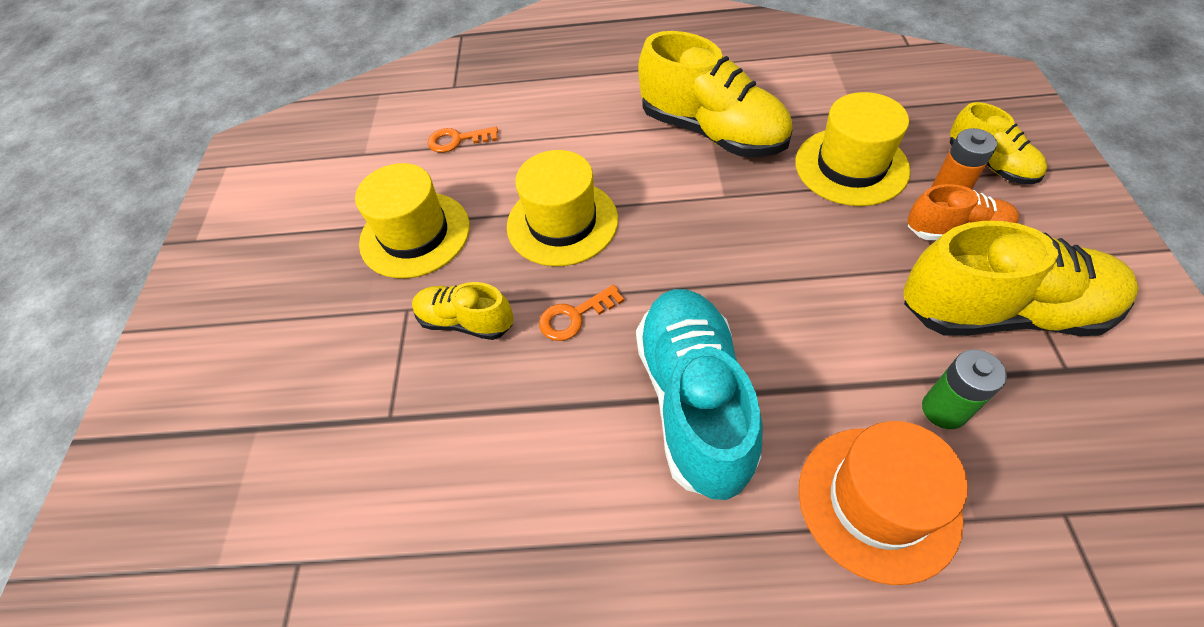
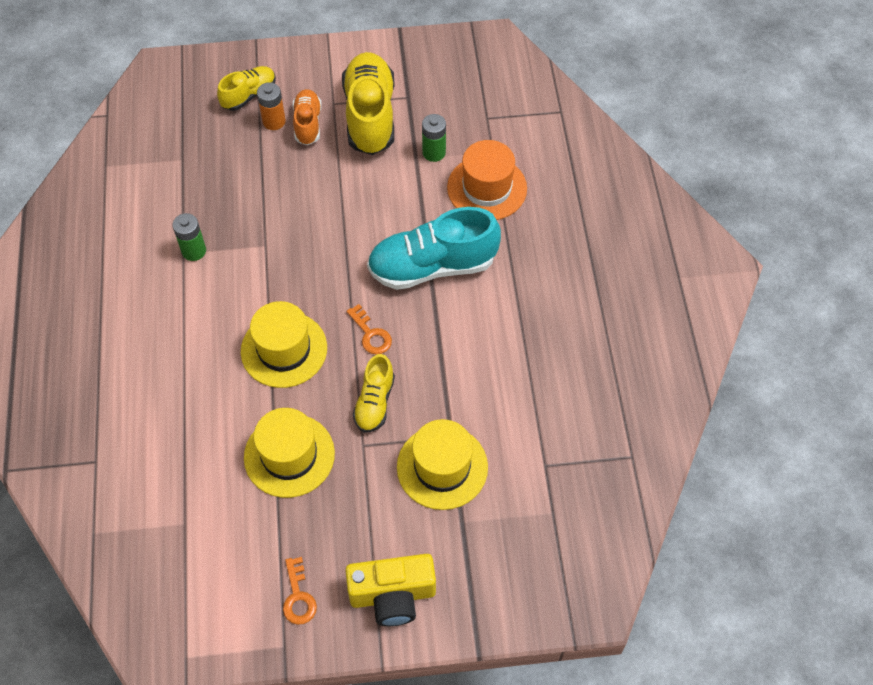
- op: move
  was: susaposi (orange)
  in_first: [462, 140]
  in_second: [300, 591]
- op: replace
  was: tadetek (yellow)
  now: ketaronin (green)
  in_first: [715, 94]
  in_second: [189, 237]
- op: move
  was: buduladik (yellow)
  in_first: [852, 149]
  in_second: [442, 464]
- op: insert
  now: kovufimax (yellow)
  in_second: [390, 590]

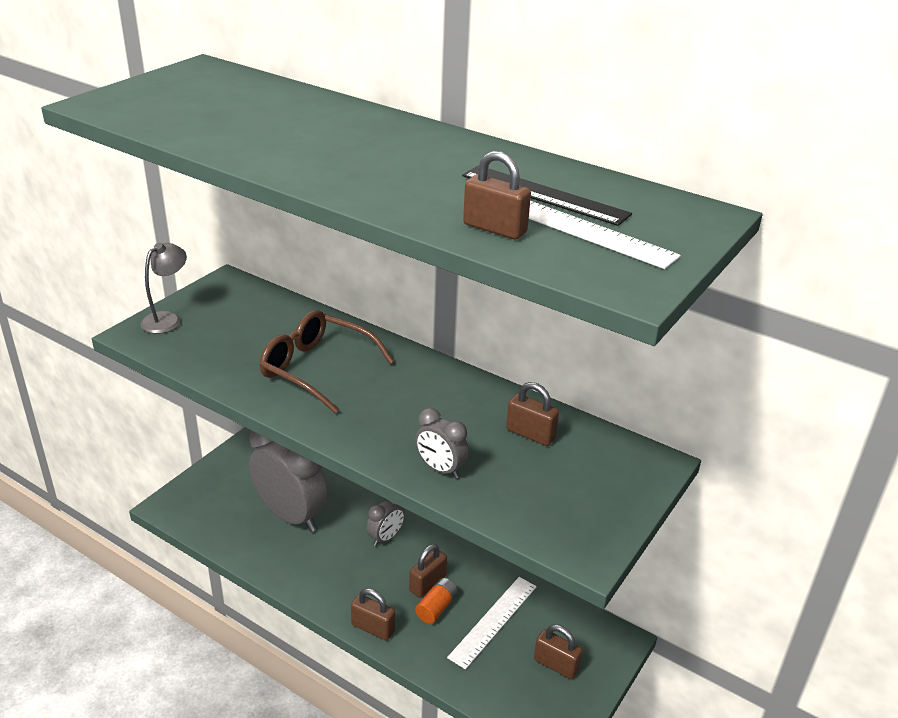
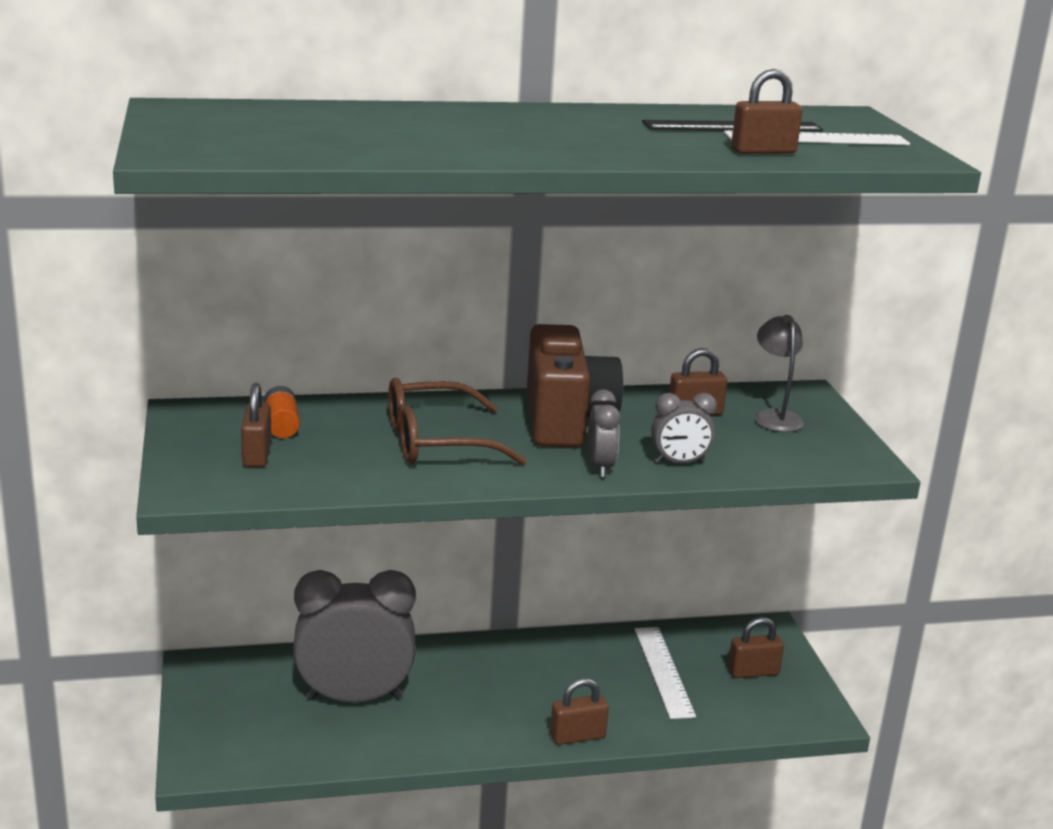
- op: move
  was: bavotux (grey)
  in_first: [164, 288]
  in_second: [779, 373]
- op: move
  was: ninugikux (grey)
  in_first: [386, 523]
  in_second: [604, 433]
- op: move
  was: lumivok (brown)
  in_first: [428, 571]
  in_second: [256, 425]
- op: move
  was: ketaronin (orange)
  in_first: [436, 601]
  in_second: [282, 412]
- op: insert
  now: kovufimax (brown)
  in_second: [575, 385]

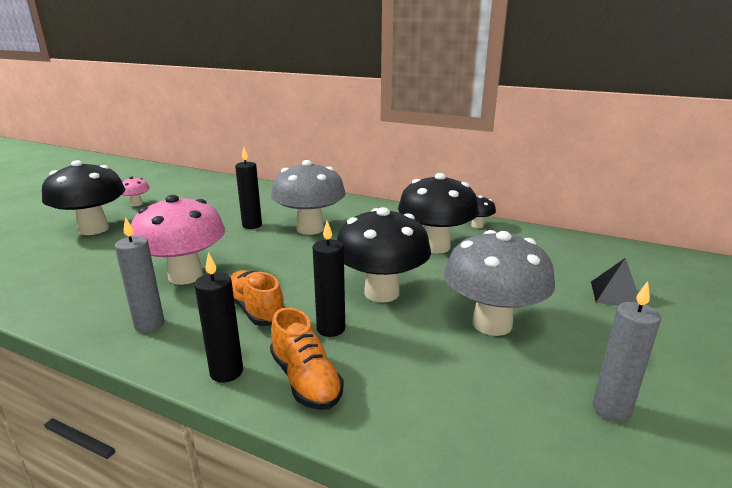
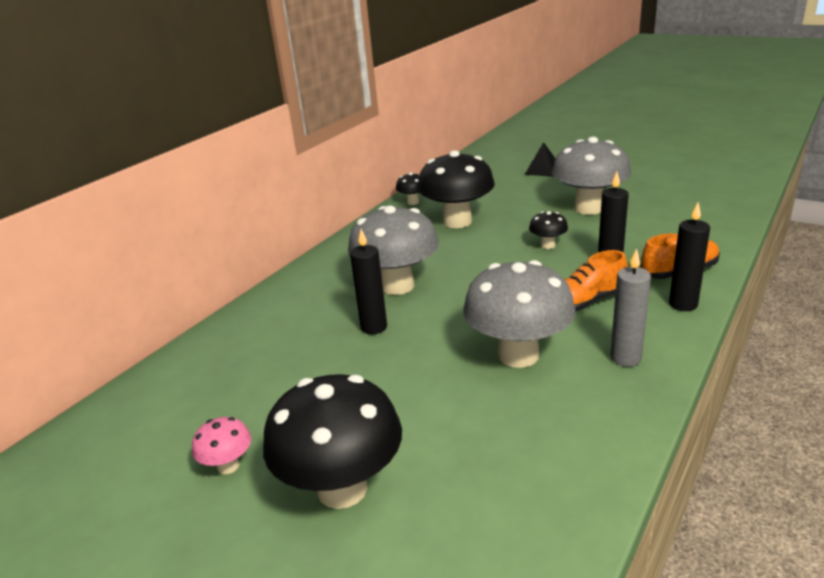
- op: recolor
  was: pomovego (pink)
  now: pomovego (grey)
  in_first: [178, 240]
  in_second: [519, 314]
- op: resize
  was: pomovego (black)
  in_first: [384, 255]
  in_second: [548, 230]
  ratio: 0.46
- op: delete
  was: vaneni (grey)
  in_first: [627, 352]

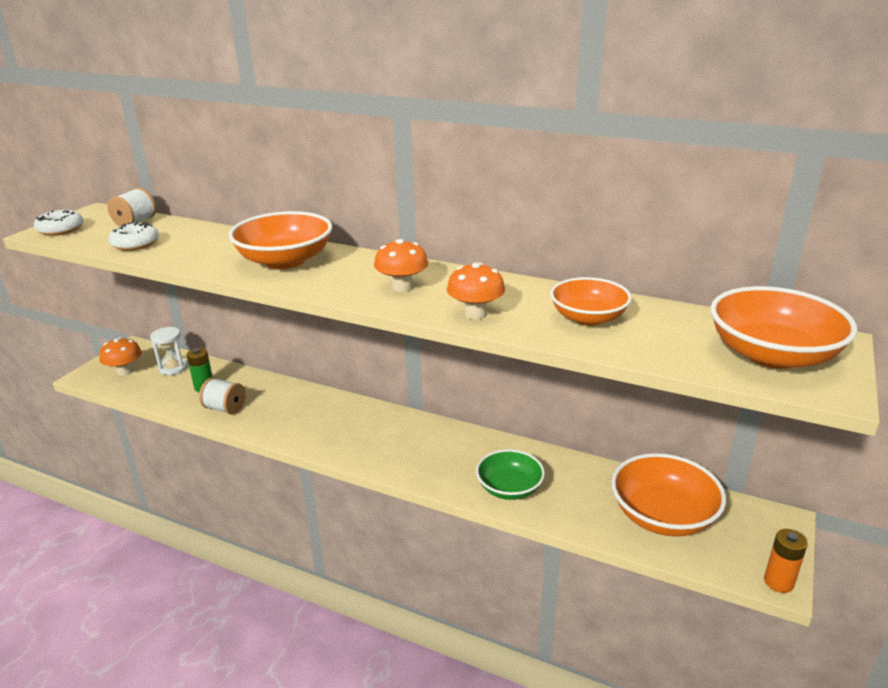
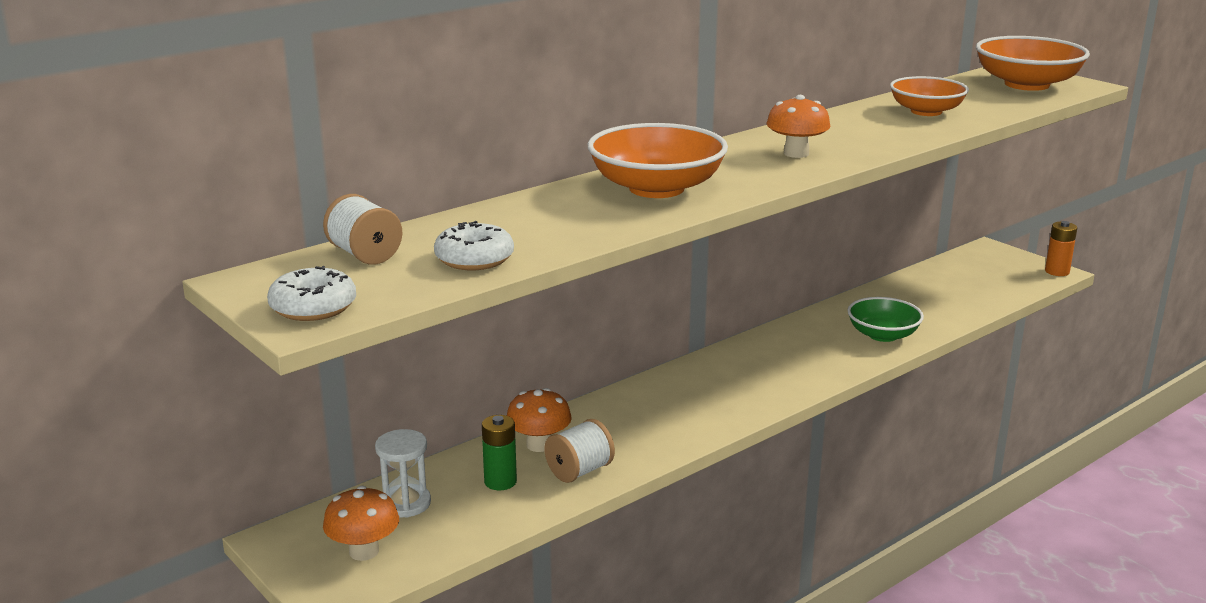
- op: move
  was: pomovego (orange)
  in_first: [476, 290]
  in_second: [539, 420]
- op: delete
  was: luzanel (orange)
  in_first: [668, 495]

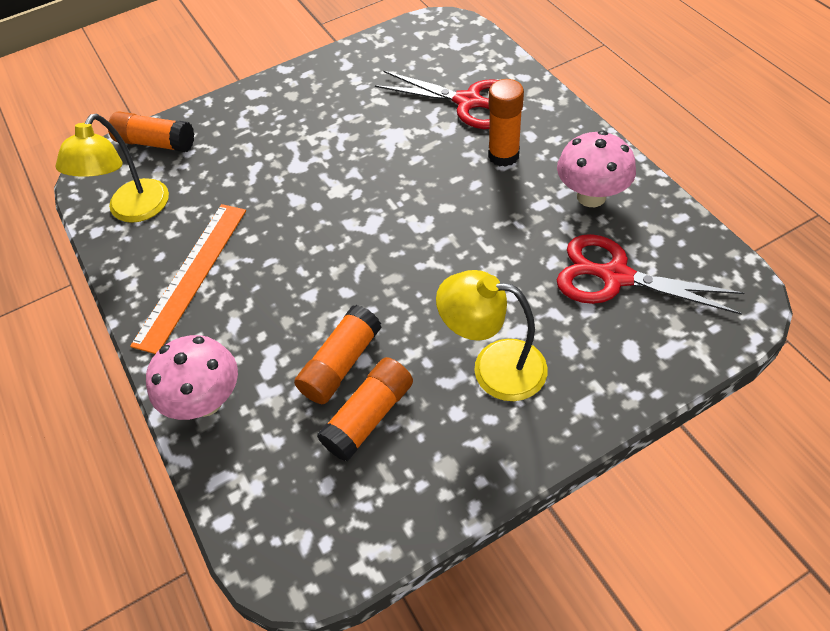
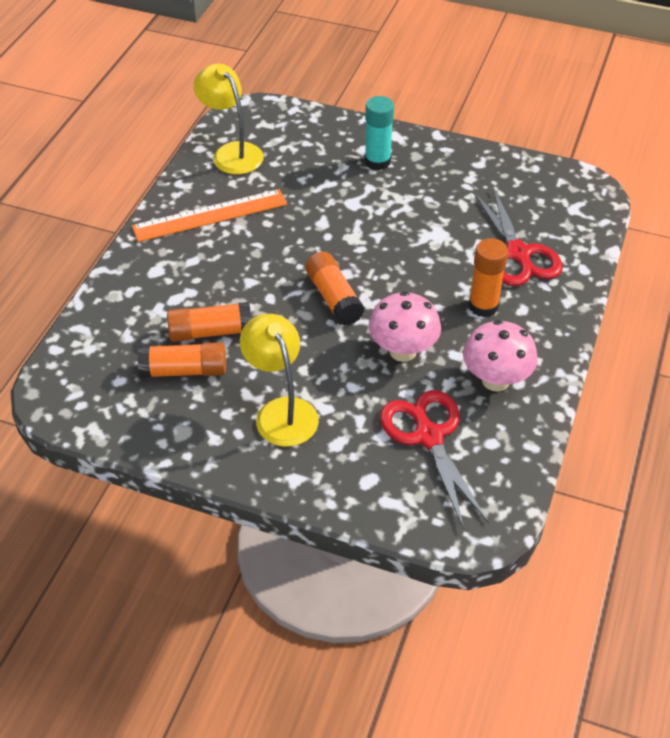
- op: rotate
  was: bavotux (yellow)
  in_first: [112, 168]
  in_second: [228, 119]
  clockwise: 75
- op: move
  was: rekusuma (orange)
  in_first: [151, 131]
  in_second: [335, 289]
- op: move
  was: pomovego (pink)
  in_first: [192, 377]
  in_second: [405, 326]
- op: insert
  now: rekusuma (turquoise)
  in_second: [379, 133]

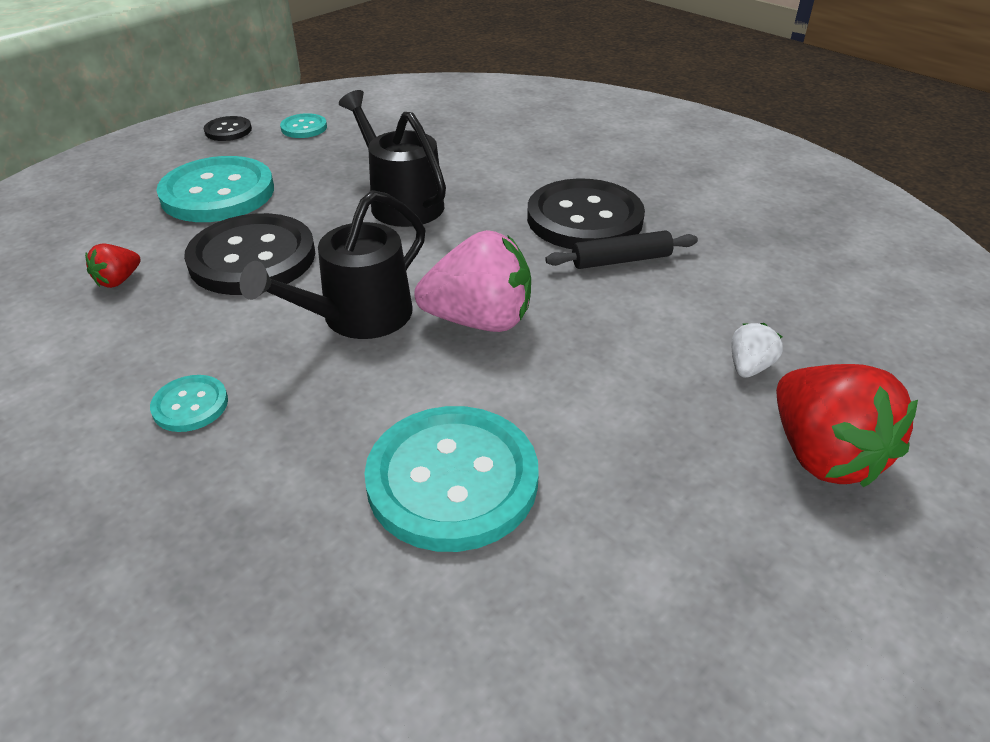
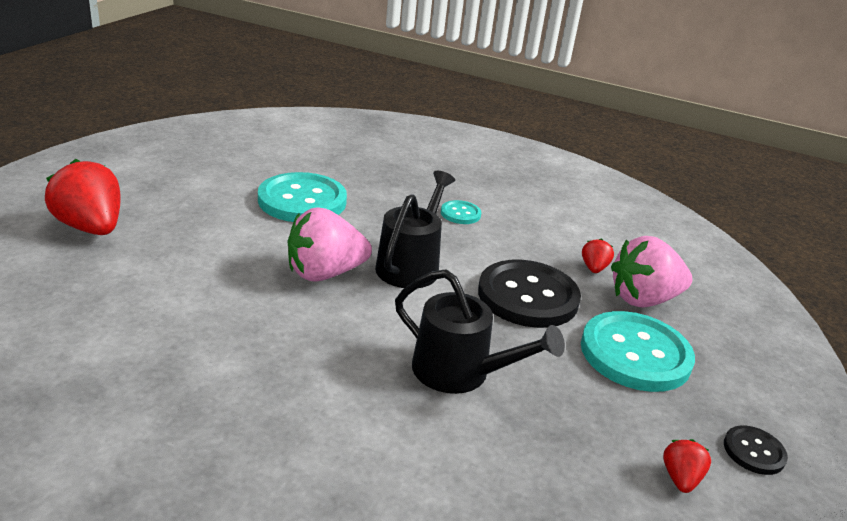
- op: replace
  was: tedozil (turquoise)
  now: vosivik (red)
  in_first: [303, 125]
  in_second: [687, 466]
- op: delete
  was: tedozil (black)
  in_first: [586, 214]
- op: delete
  was: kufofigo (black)
  in_first: [621, 249]
- op: delete
  was: vosivik (white)
  in_first: [757, 350]
- op: insert
  now: vosivik (pink)
  in_second: [651, 272]

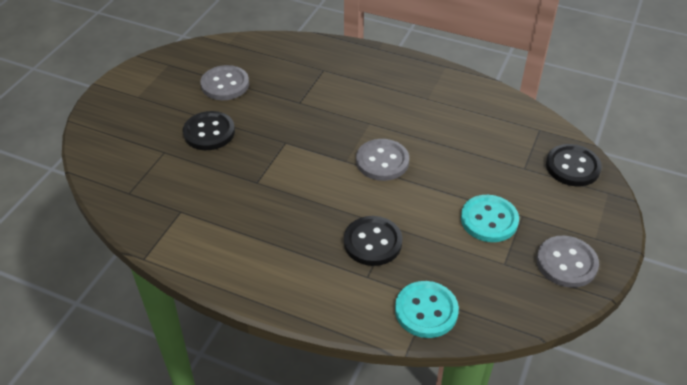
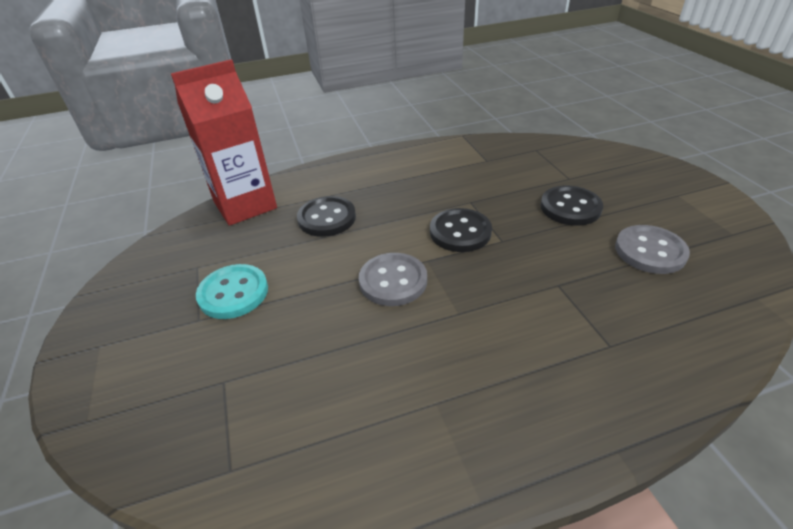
- op: replace
  was: tedozil (turquoise)
  now: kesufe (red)
  in_first: [427, 309]
  in_second: [224, 142]
- op: delete
  was: tedozil (grey)
  in_first: [568, 262]
- op: move
  was: tedozil (black)
  in_first: [574, 165]
  in_second: [461, 230]

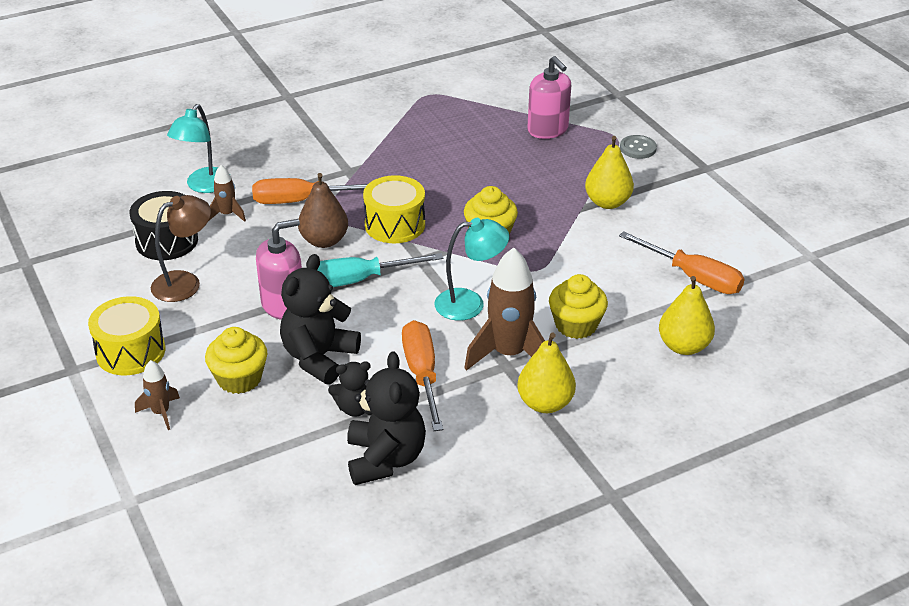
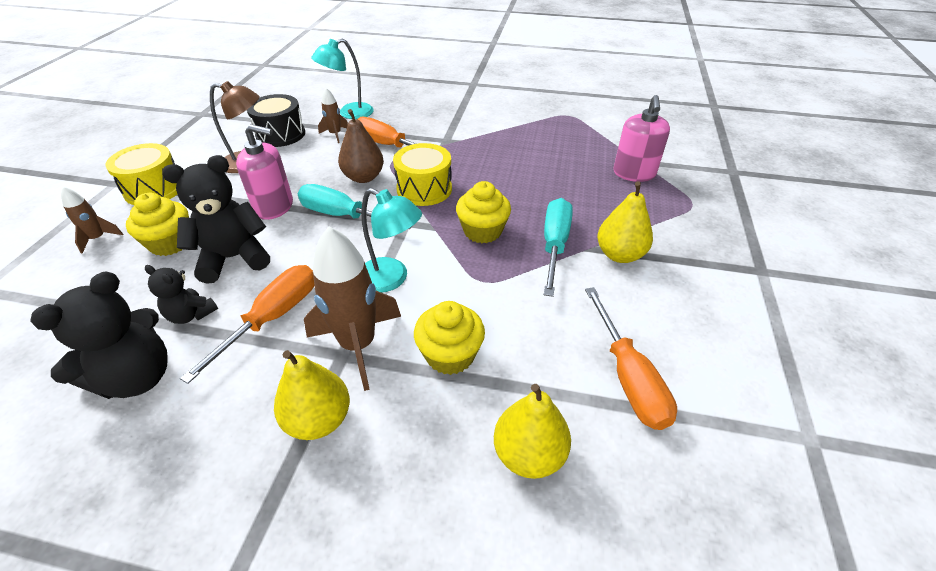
- op: delete
  was: tedozil (grey)
  in_first: [638, 147]
- op: insert
  now: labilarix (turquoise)
  in_second: [558, 247]

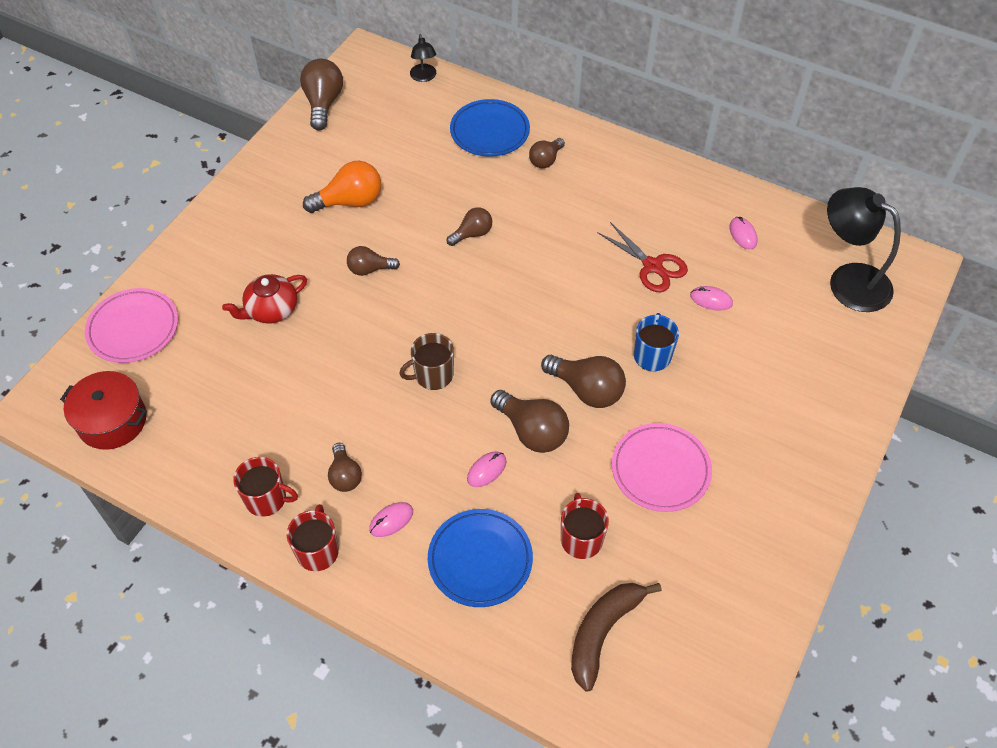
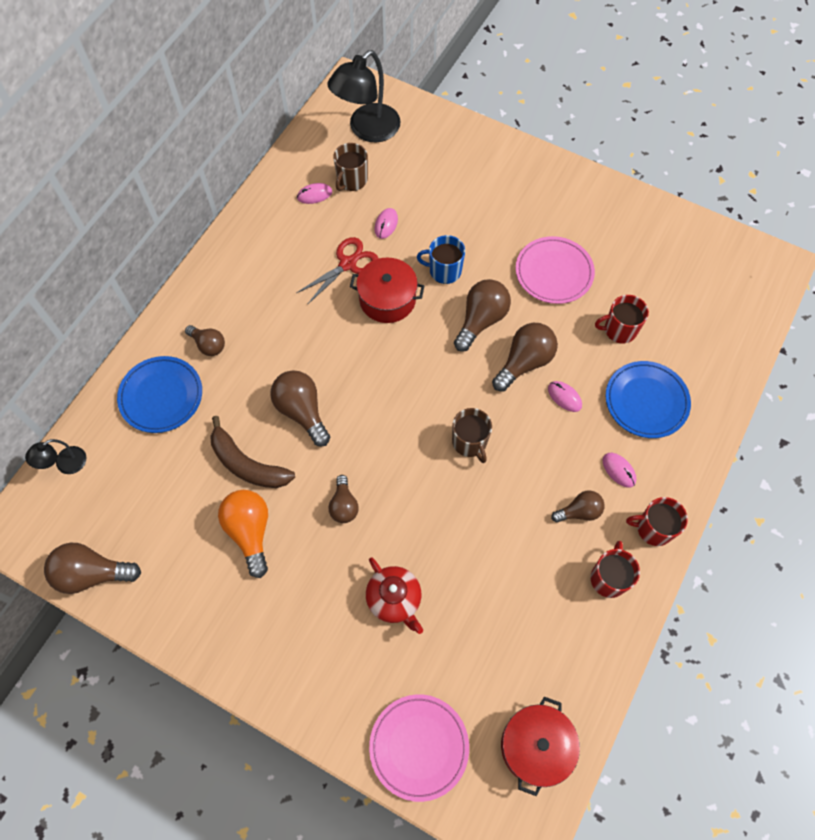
- op: rotate
  was: bavotux (black)
  in_first: [423, 58]
  in_second: [55, 456]
  clockwise: 150
- op: resize
  was: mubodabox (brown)
  in_first: [469, 226]
  in_second: [300, 408]
  ratio: 1.62
- op: move
  was: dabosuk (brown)
  in_first: [616, 637]
  in_second: [252, 452]
- op: insert
  now: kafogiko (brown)
  in_second: [350, 167]
- op: insert
  now: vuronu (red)
  in_second: [387, 290]

